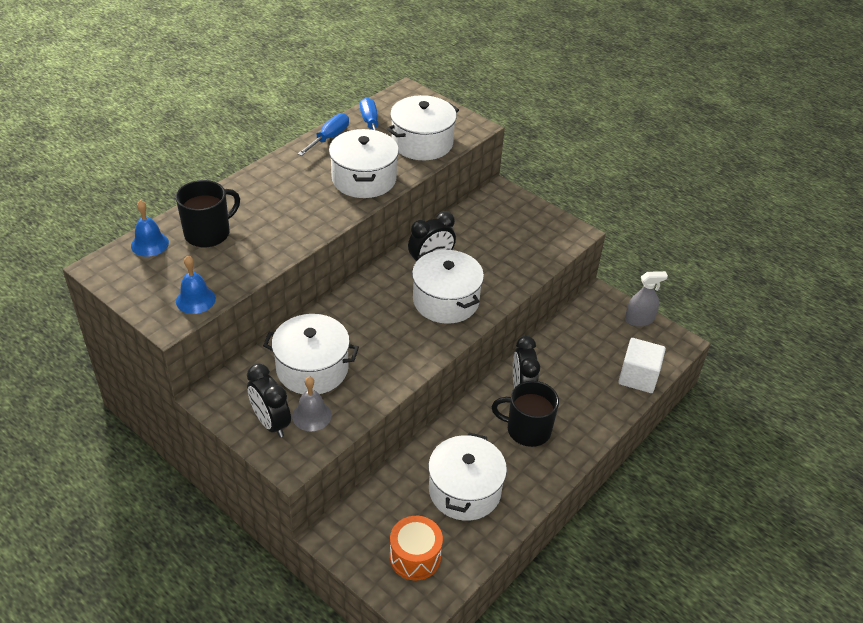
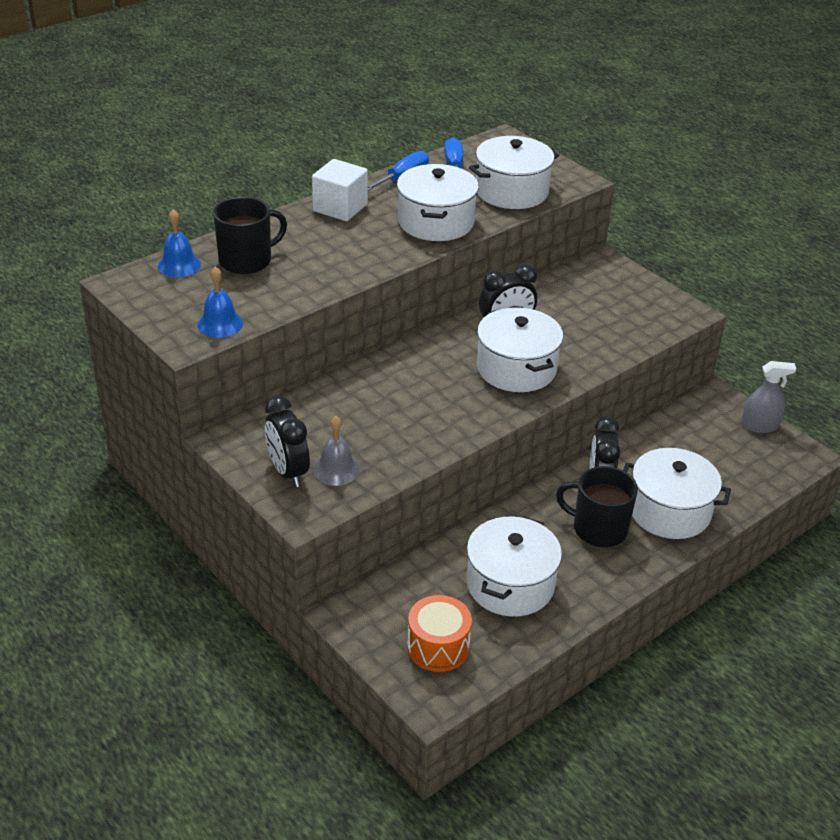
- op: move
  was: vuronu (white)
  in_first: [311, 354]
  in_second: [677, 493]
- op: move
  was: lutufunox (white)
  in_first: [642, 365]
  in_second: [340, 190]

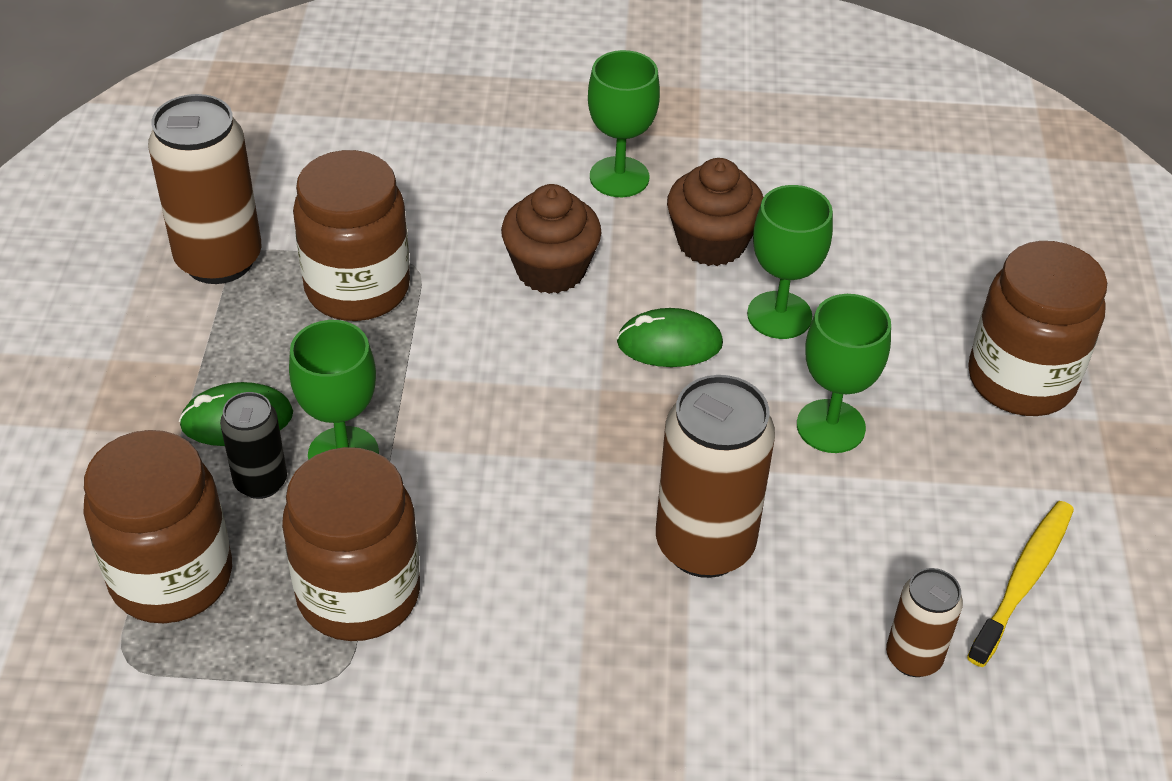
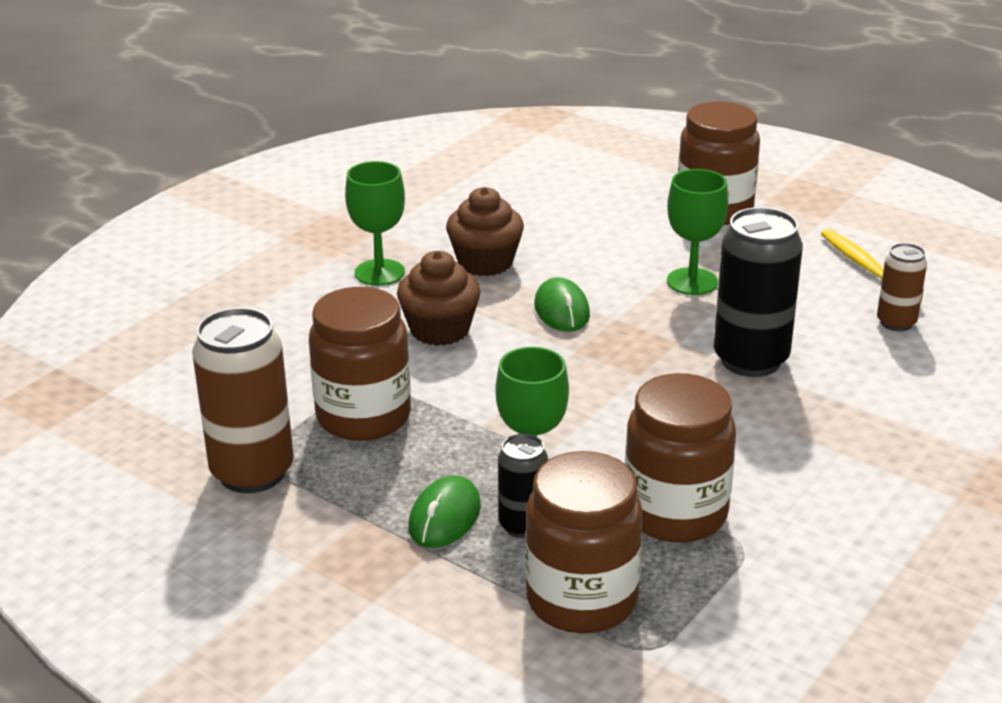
- op: rotate
  was: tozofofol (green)
  in_first: [670, 337]
  in_second: [562, 304]
  clockwise: -45
- op: recolor
  was: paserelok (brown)
  now: paserelok (black)
  in_first: [715, 476]
  in_second: [758, 292]
- op: delete
  was: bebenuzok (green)
  in_first: [790, 262]

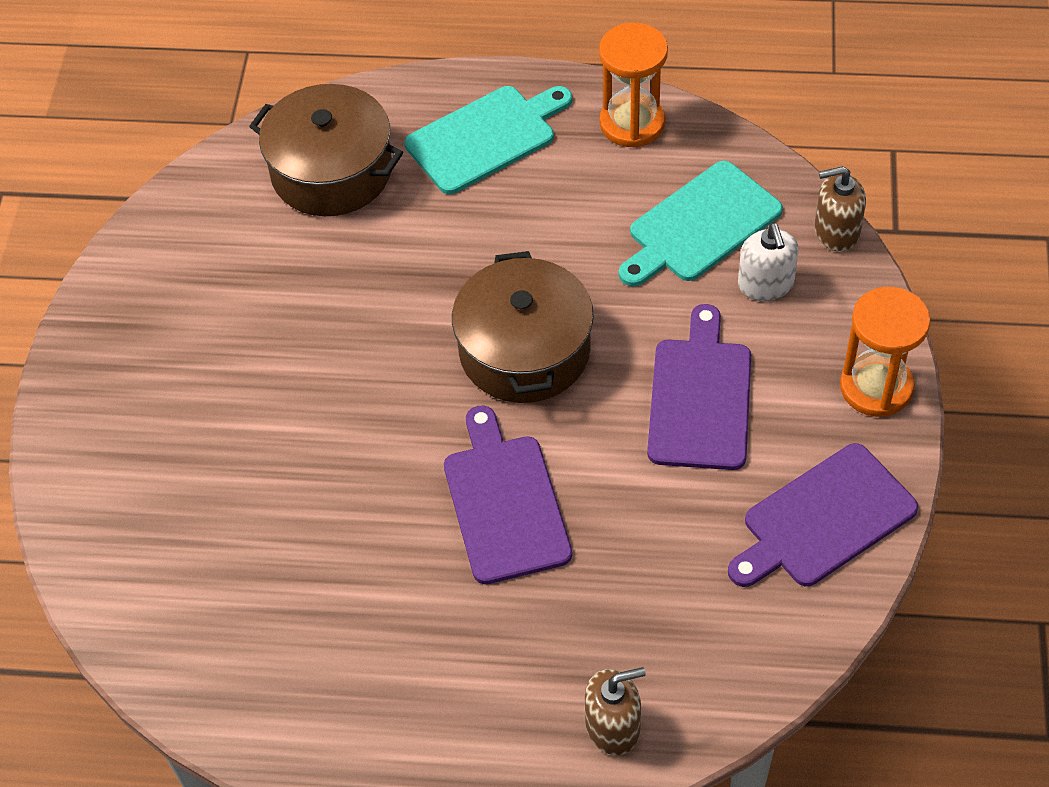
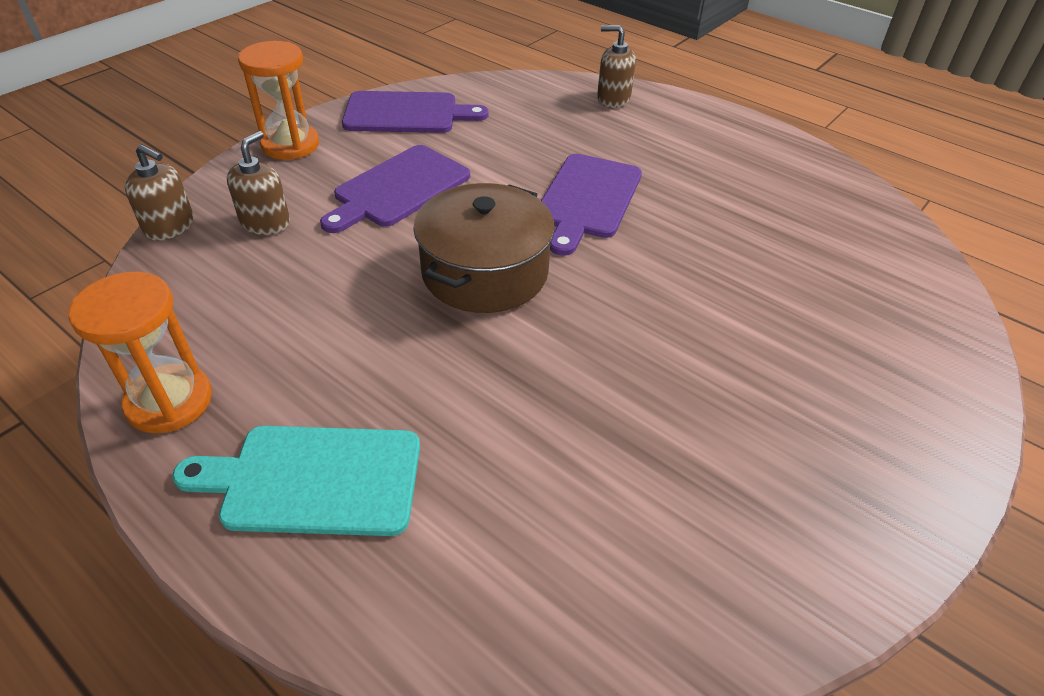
- op: delete
  was: vuronu (brown)
  in_first: [326, 150]
- op: delete
  was: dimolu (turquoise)
  in_first: [701, 224]
- op: recolor
  was: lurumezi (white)
  now: lurumezi (brown)
  in_first: [768, 262]
  in_second: [258, 183]

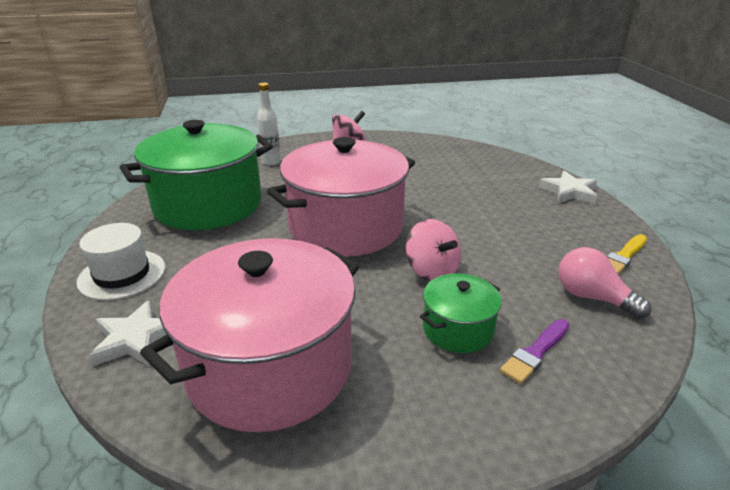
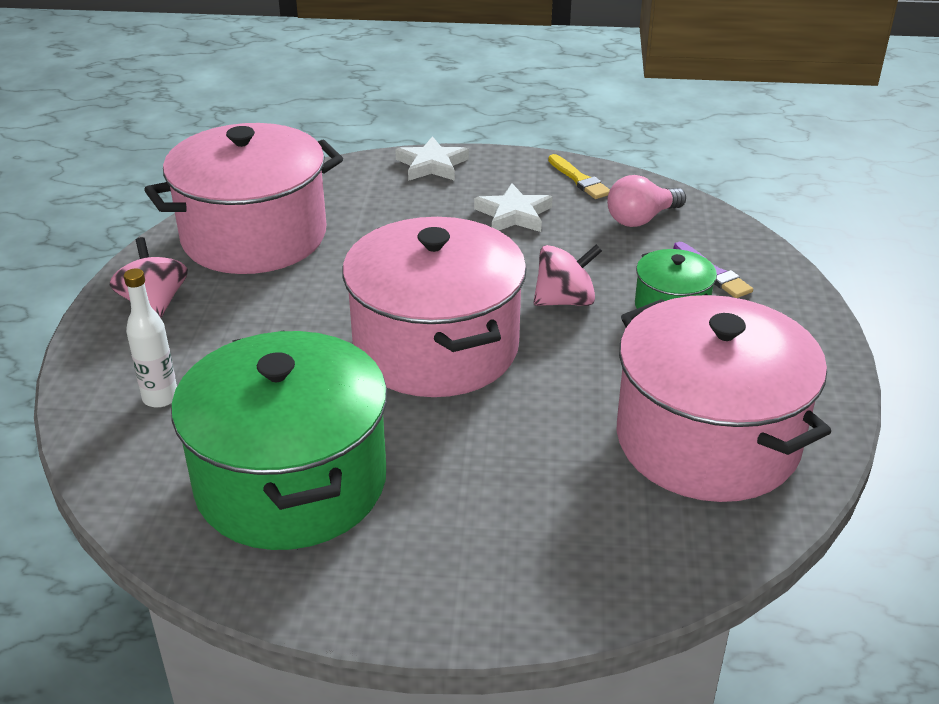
- op: delete
  was: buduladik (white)
  in_first: [120, 261]
- op: move
  was: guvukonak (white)
  in_first: [128, 333]
  in_second: [513, 207]
- op: insert
  now: vuronu (pink)
  in_second: [243, 198]

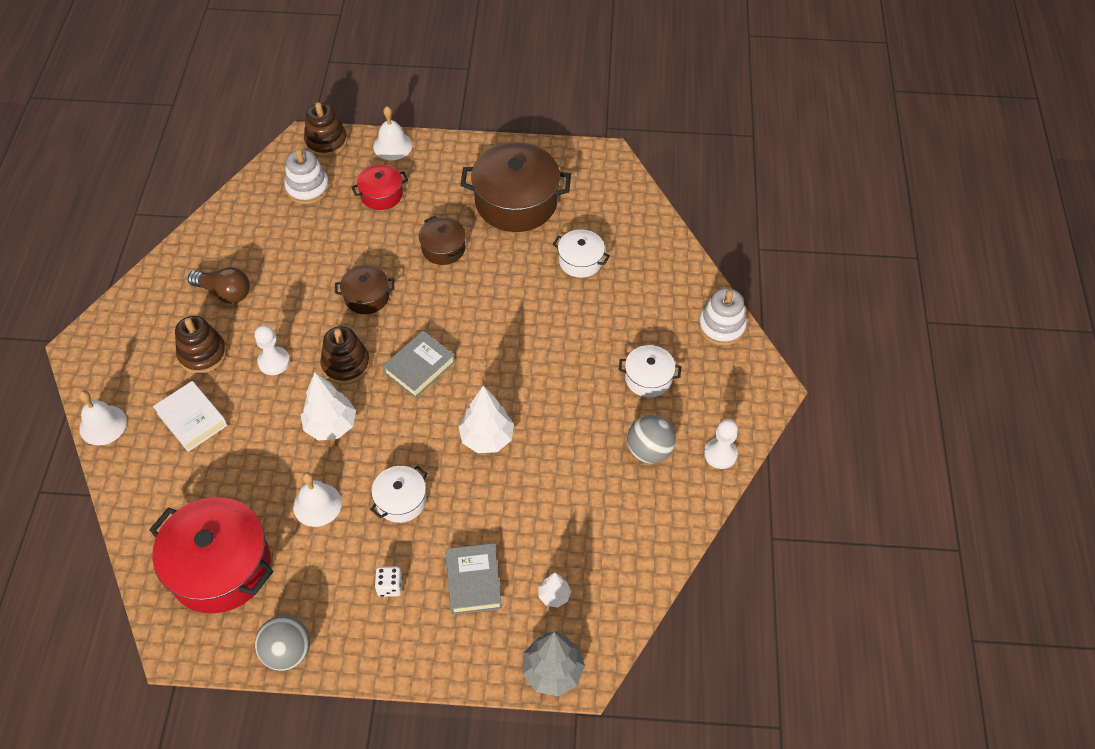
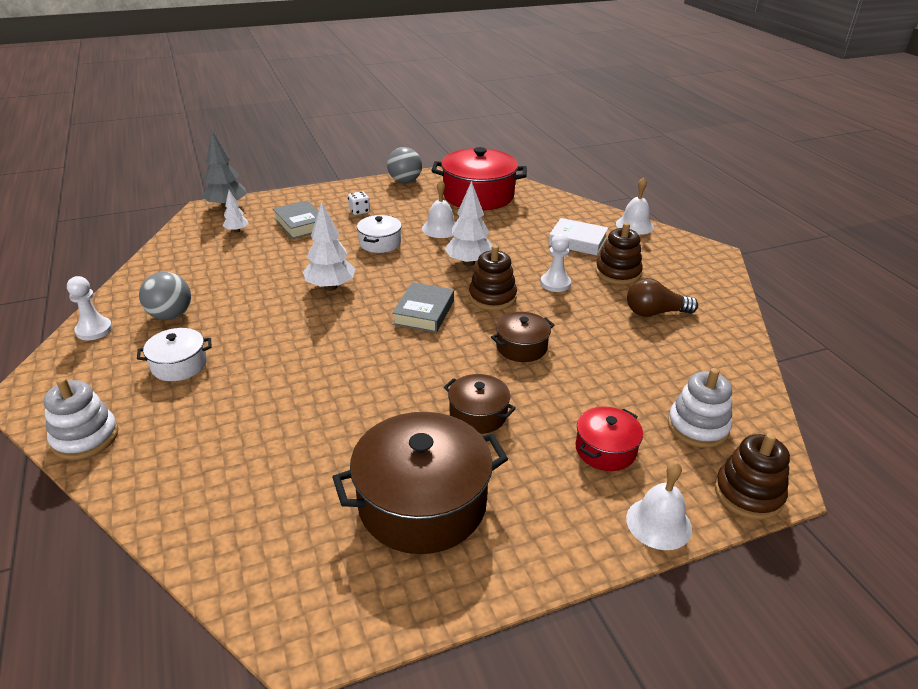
- op: delete
  was: vuronu (white)
  in_first: [581, 253]

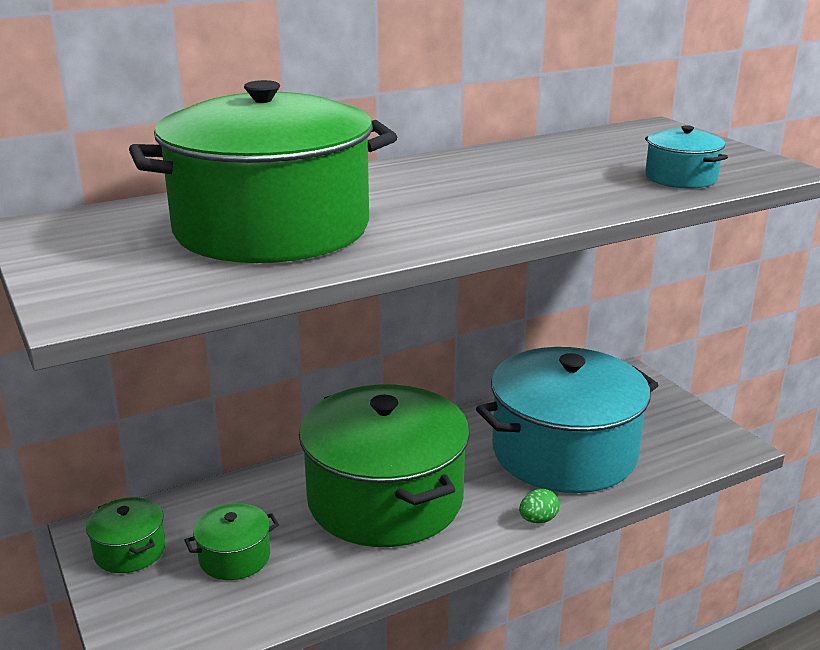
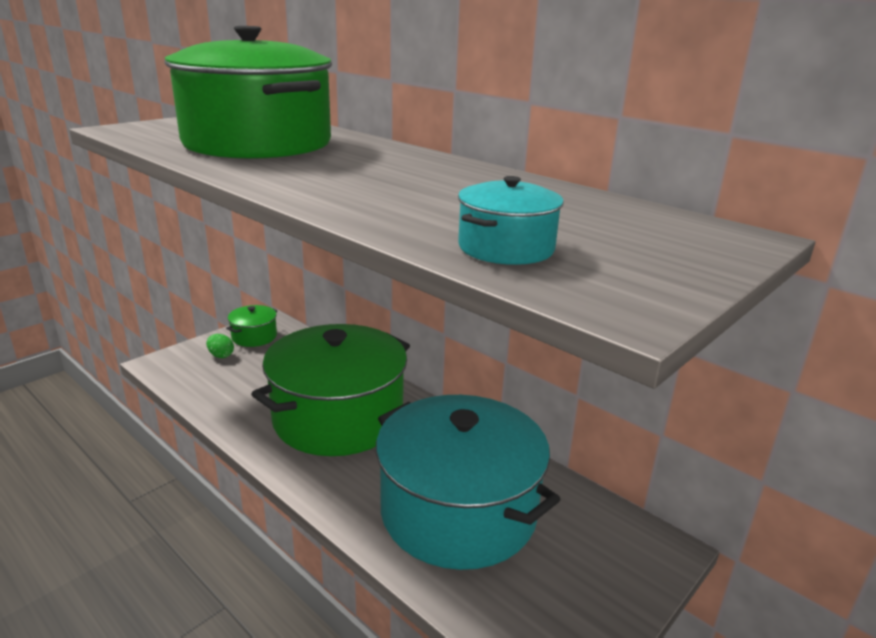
- op: delete
  was: vuronu (green)
  in_first: [231, 541]
- op: move
  was: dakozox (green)
  in_first: [539, 506]
  in_second: [220, 346]

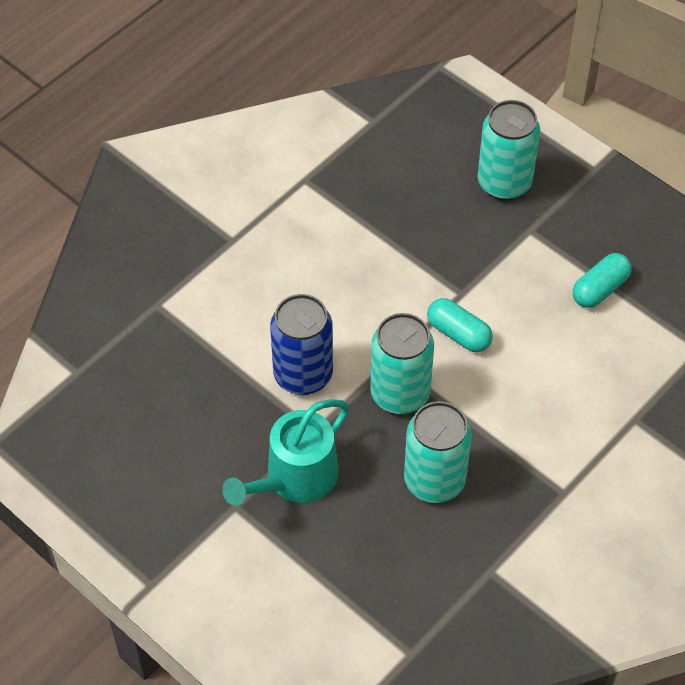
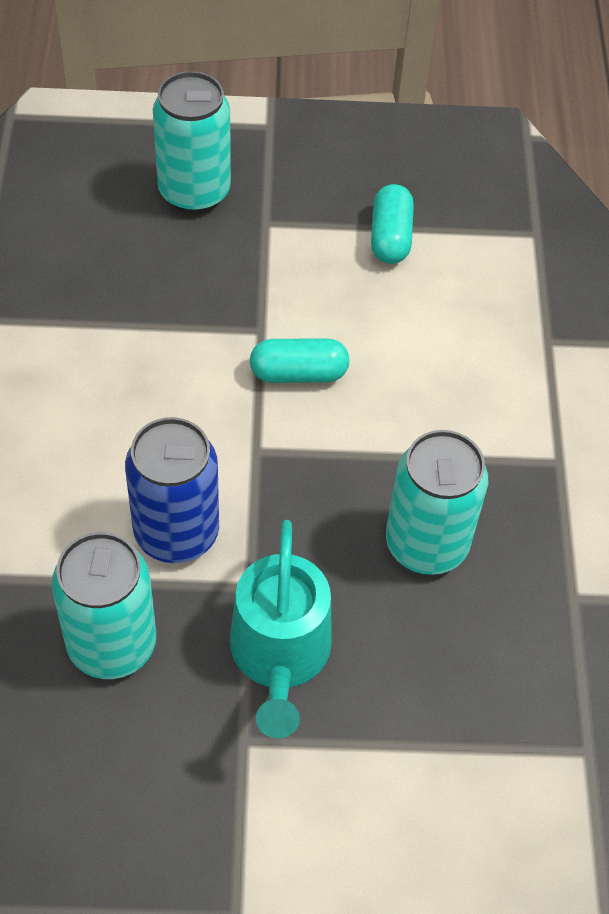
- op: move
  was: paserelok (turquoise)
  in_first: [402, 363]
  in_second: [103, 605]

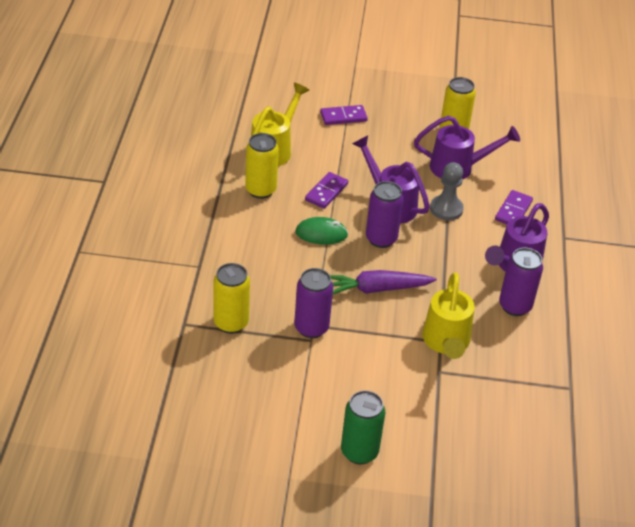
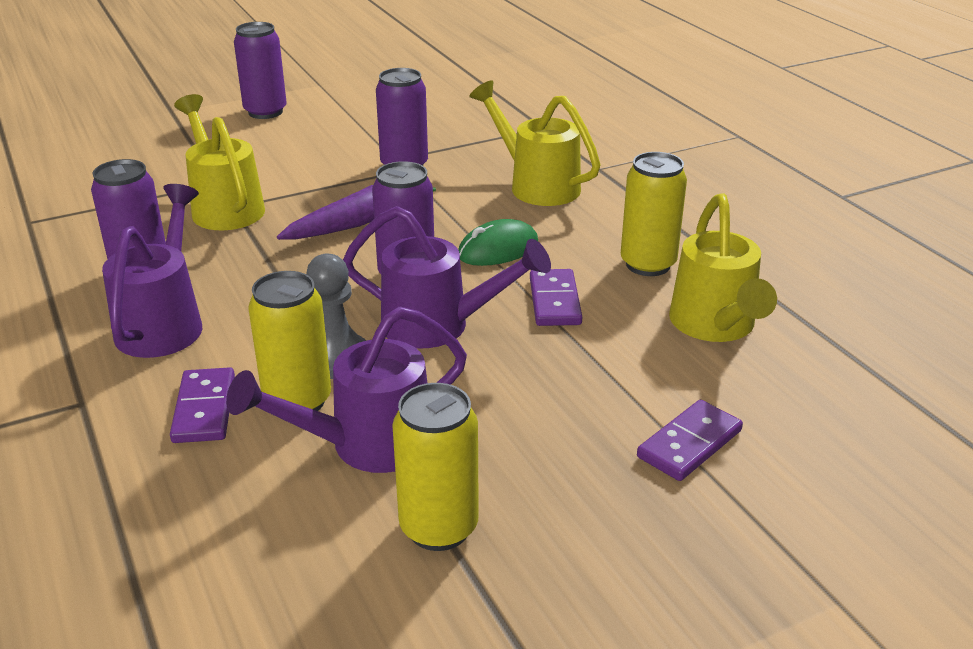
- op: move
  was: paserelok (yellow)
  in_first: [231, 298]
  in_second: [289, 341]
- op: recolor
  was: paserelok (green)
  now: paserelok (purple)
  in_first: [363, 427]
  in_second: [260, 70]
- op: insert
  now: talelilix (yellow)
  in_second: [535, 143]

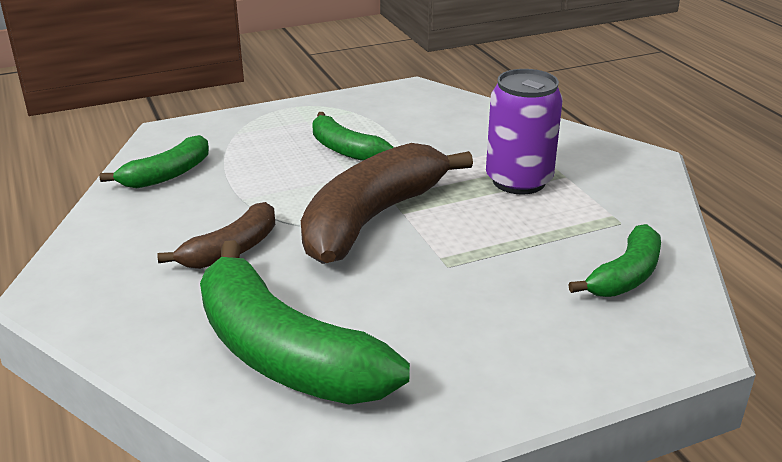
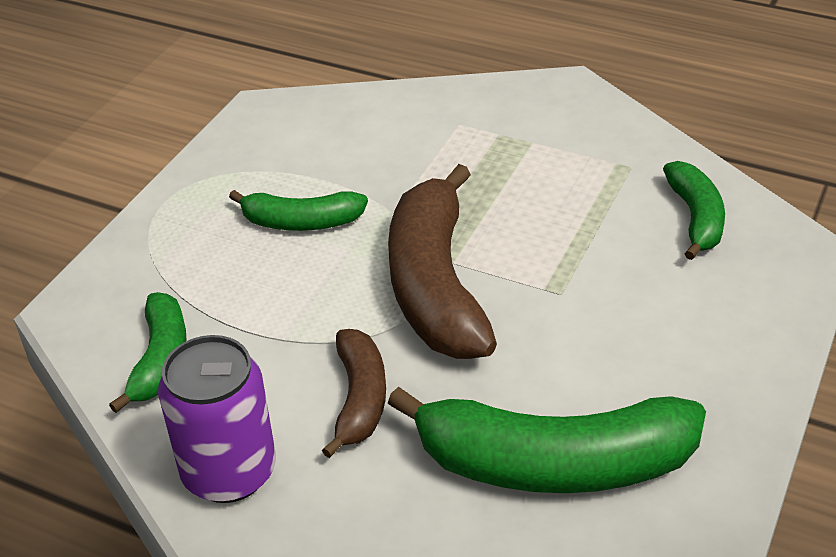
- op: move
  was: paserelok (purple)
  in_first: [524, 131]
  in_second: [217, 419]

